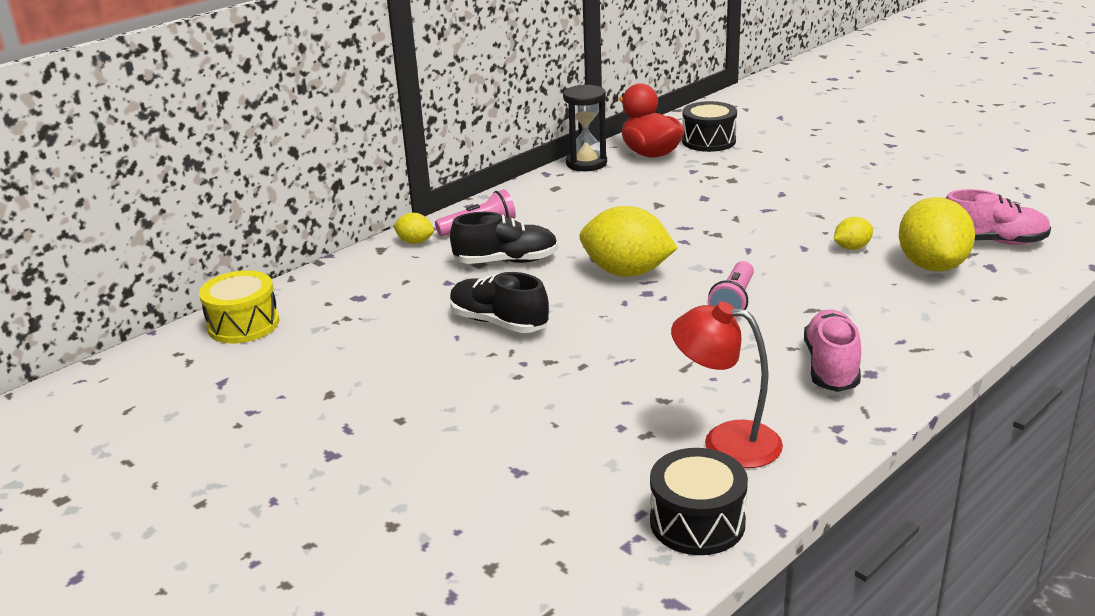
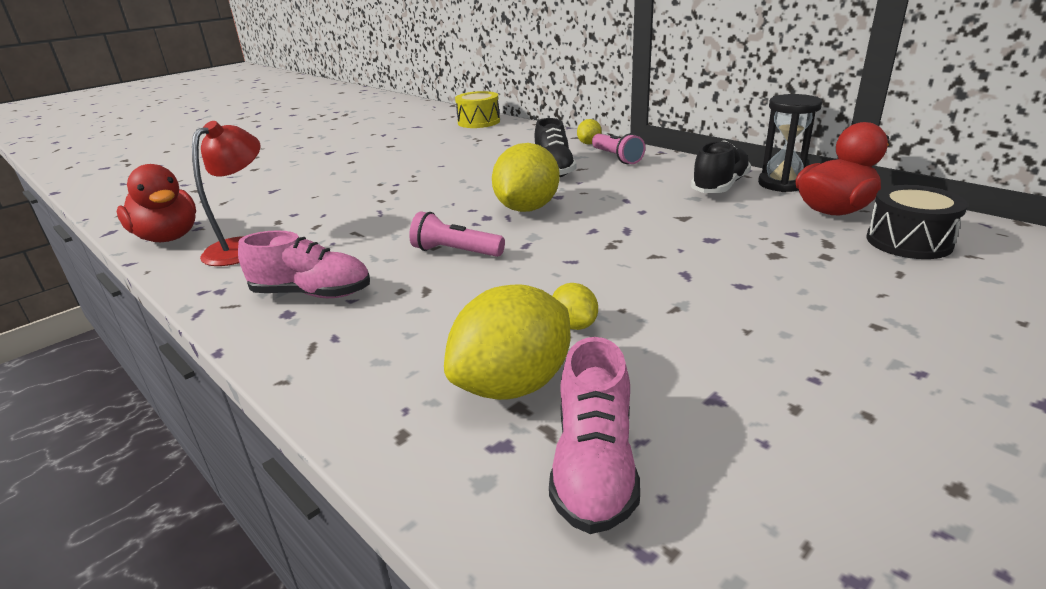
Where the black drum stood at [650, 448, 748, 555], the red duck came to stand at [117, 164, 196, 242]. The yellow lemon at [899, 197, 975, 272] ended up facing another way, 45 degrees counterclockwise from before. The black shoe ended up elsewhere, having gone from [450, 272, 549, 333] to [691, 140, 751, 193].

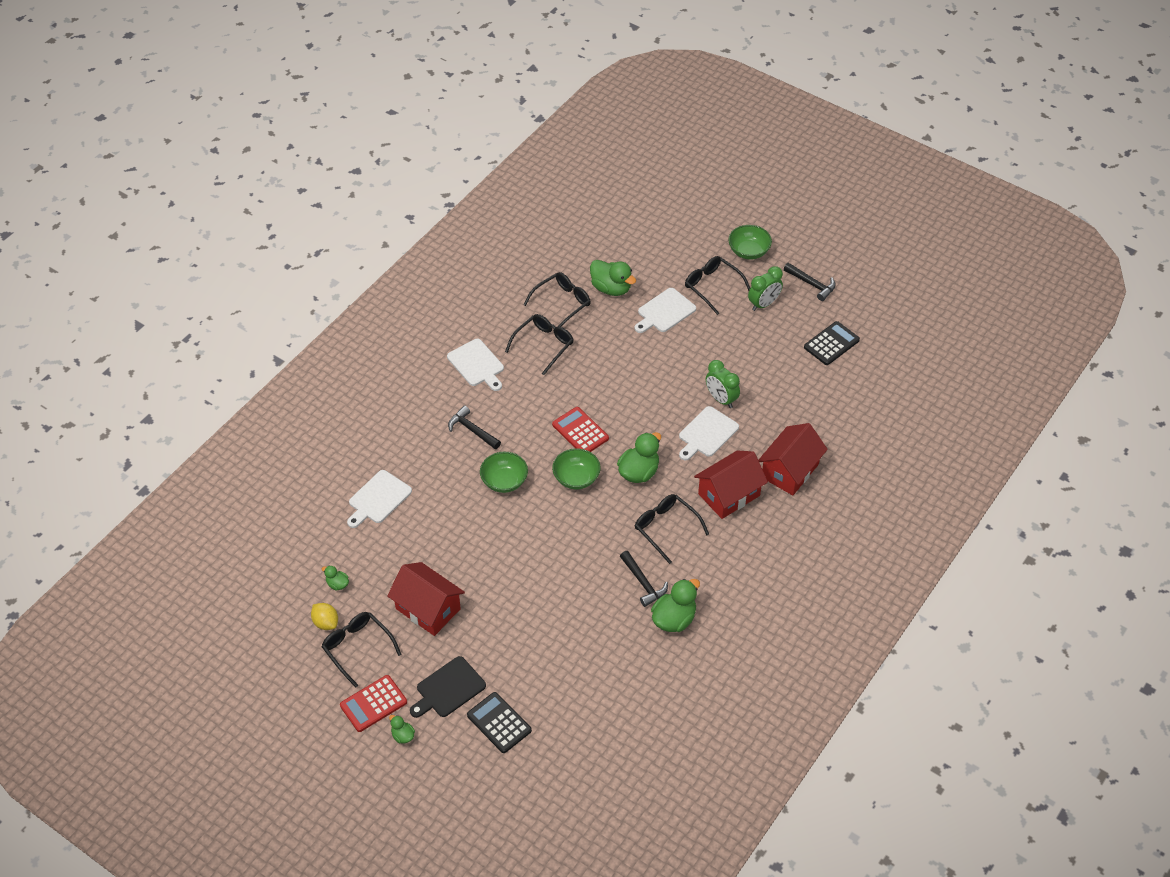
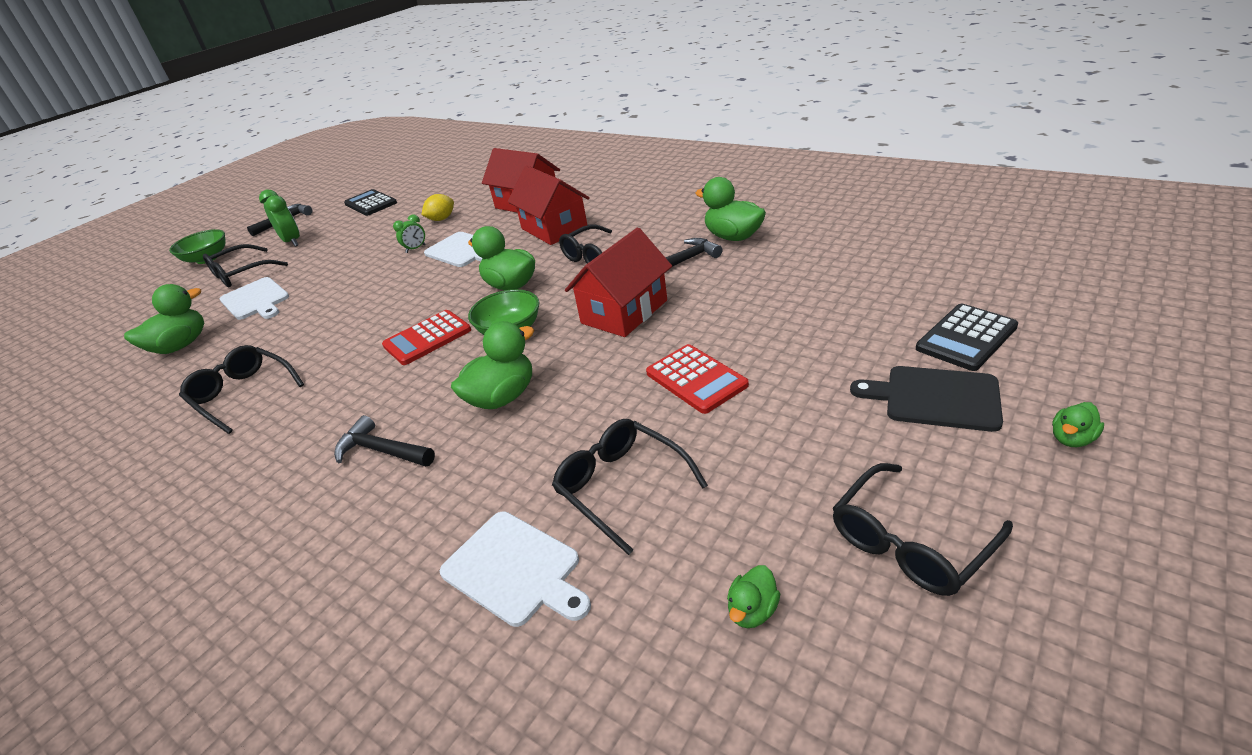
The black hammer at [448, 406, 501, 449] ended up facing another way, 75 degrees clockwise from before. The size of the green clock at [706, 360, 740, 408] changed by a factor of 0.60. The yellow lemon ended up elsewhere, having gone from [311, 603, 338, 630] to [421, 194, 454, 221]. Where the green bowl stood at [480, 452, 528, 493], the green duck came to stand at [451, 321, 534, 409]. The black glasses ended up elsewhere, having gone from [523, 272, 591, 327] to [552, 419, 708, 555]. The red house ended up elsewhere, having gone from [387, 562, 465, 636] to [565, 228, 672, 337]. The red calculator ended up elsewhere, having gone from [340, 675, 407, 732] to [646, 344, 749, 414]. The black cutting board at [410, 656, 486, 718] ended up facing another way, 150 degrees clockwise from before. The second view lost the white cutting board at [447, 339, 504, 391].

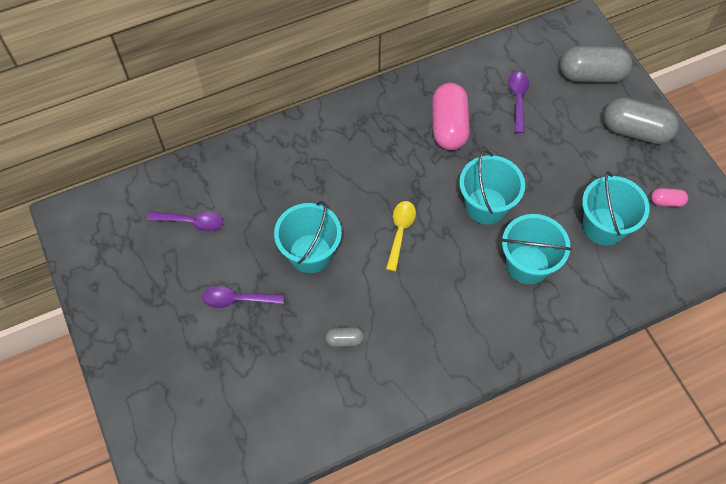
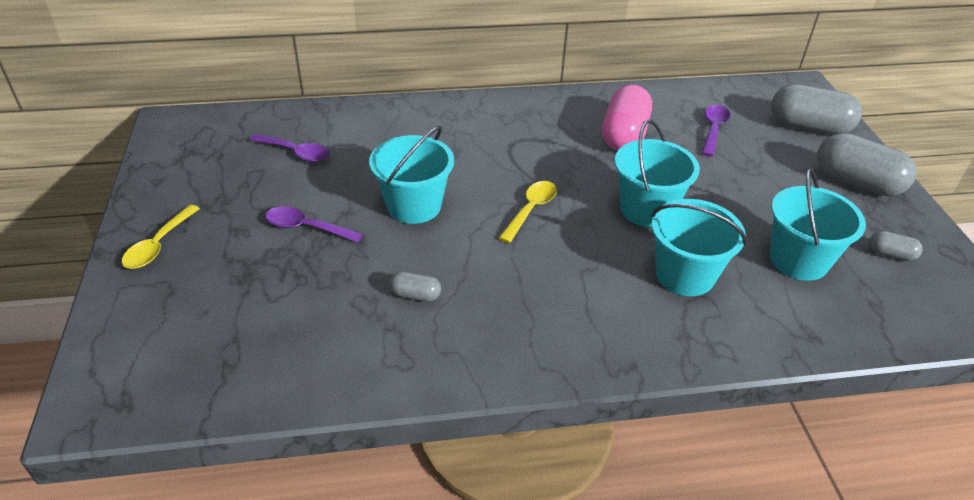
The second view gained the yellow spoon at [122, 205, 200, 269]. What was the pink capsule at [651, 188, 688, 207] turned into the grey capsule at [869, 231, 923, 261].

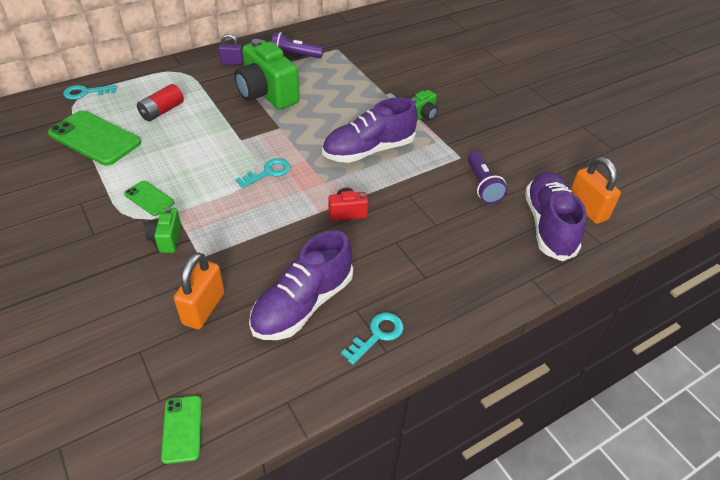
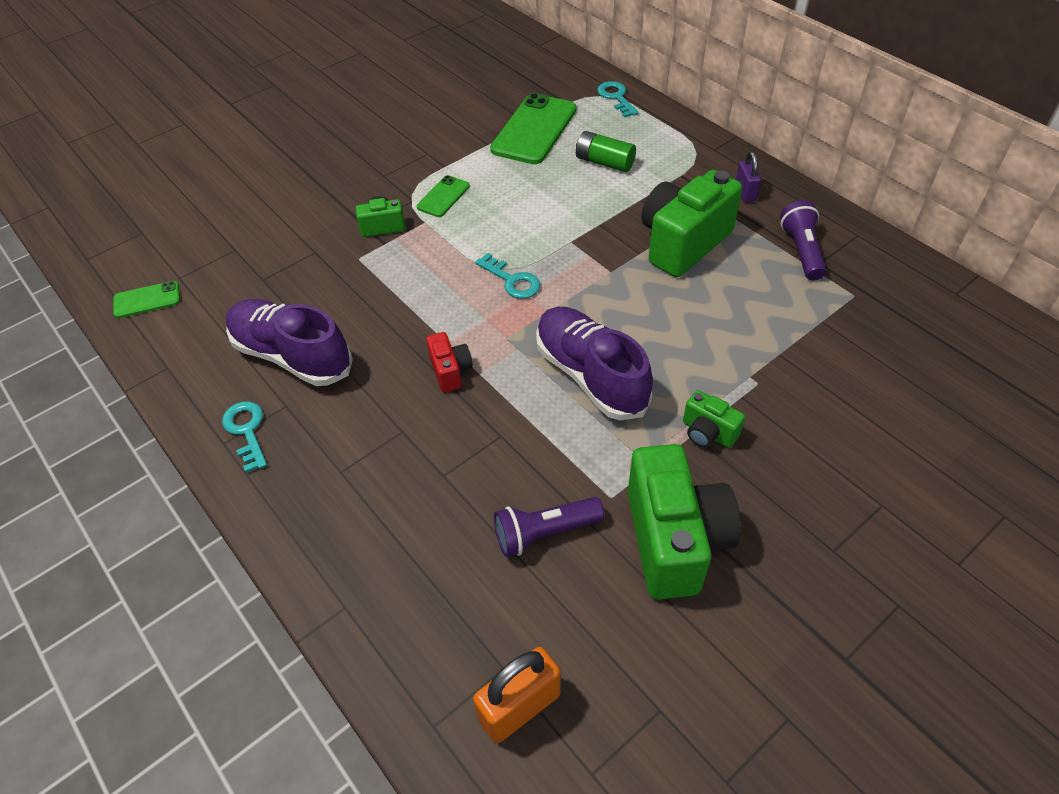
The turquoise key at [341, 312, 404, 365] ended up facing another way, 150 degrees counterclockwise from before. What was the red battery at [137, 84, 184, 121] turned into the green battery at [576, 131, 636, 172]. The second view gained the green camera at [628, 444, 741, 600]. The second view lost the orange padlock at [174, 252, 225, 329]. The second view lost the purple shoe at [525, 172, 587, 261].

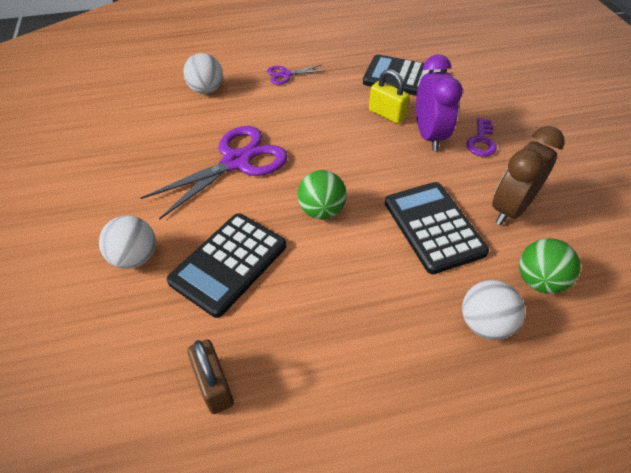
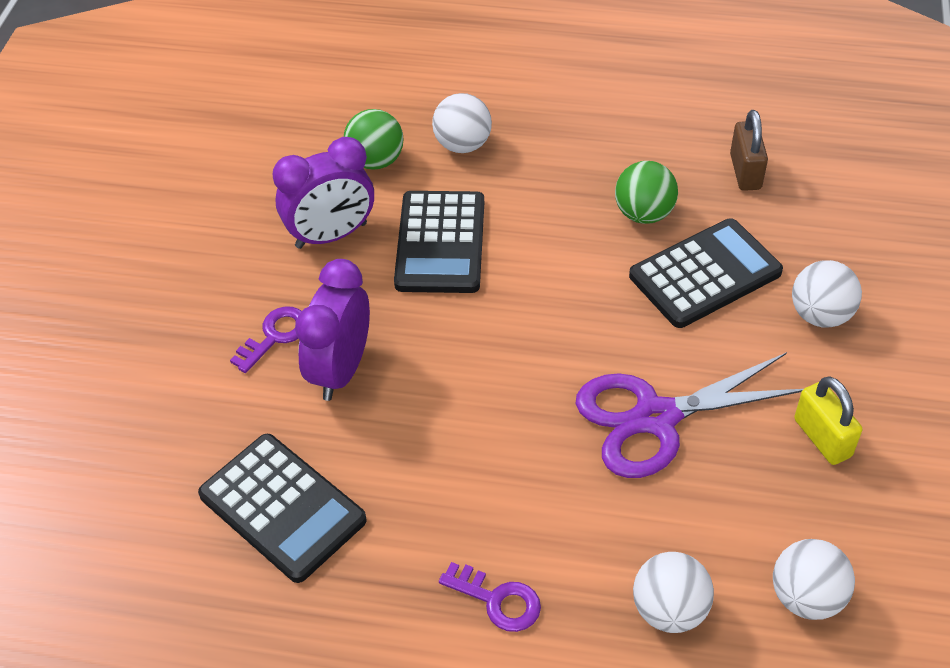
What was the brown clock at [492, 126, 565, 225] turned into the purple clock at [272, 137, 374, 249]. Where the purple scissors stood at [267, 65, 323, 85], the purple key came to stand at [439, 562, 541, 632]. The green ball ended up elsewhere, having gone from [297, 170, 347, 219] to [615, 161, 678, 224]. The second view gained the white ball at [773, 539, 855, 620]. The yellow padlock ended up elsewhere, having gone from [369, 69, 410, 124] to [794, 376, 862, 465].

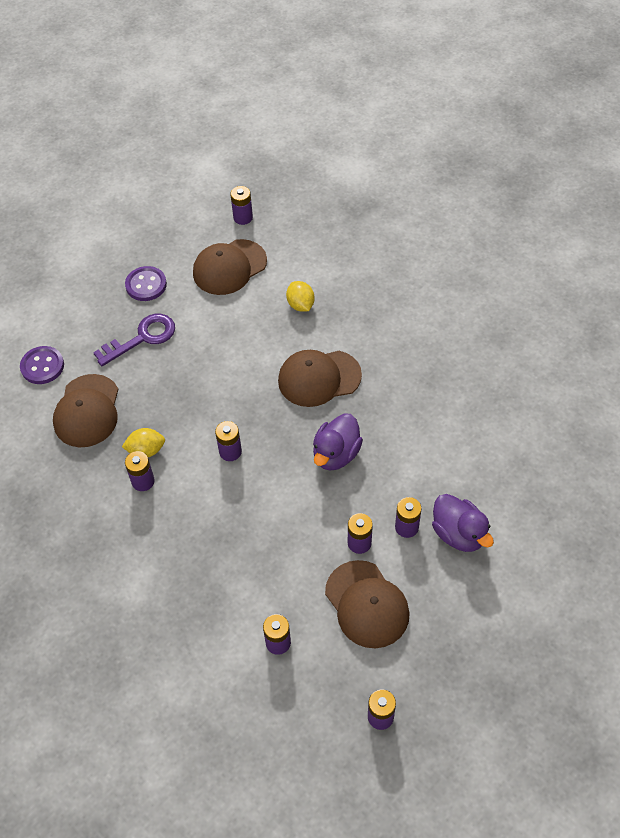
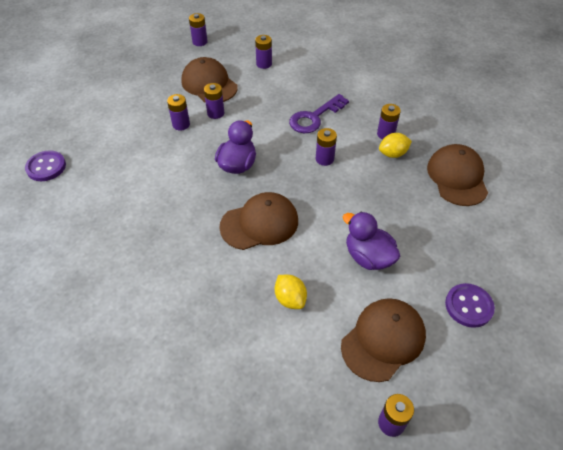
The purple button ended up elsewhere, having gone from [20, 346, 64, 384] to [25, 150, 66, 181]. The purple key ended up elsewhere, having gone from [93, 314, 175, 366] to [289, 94, 349, 133]. The purple duck ended up elsewhere, having gone from [432, 494, 494, 552] to [343, 212, 400, 270].

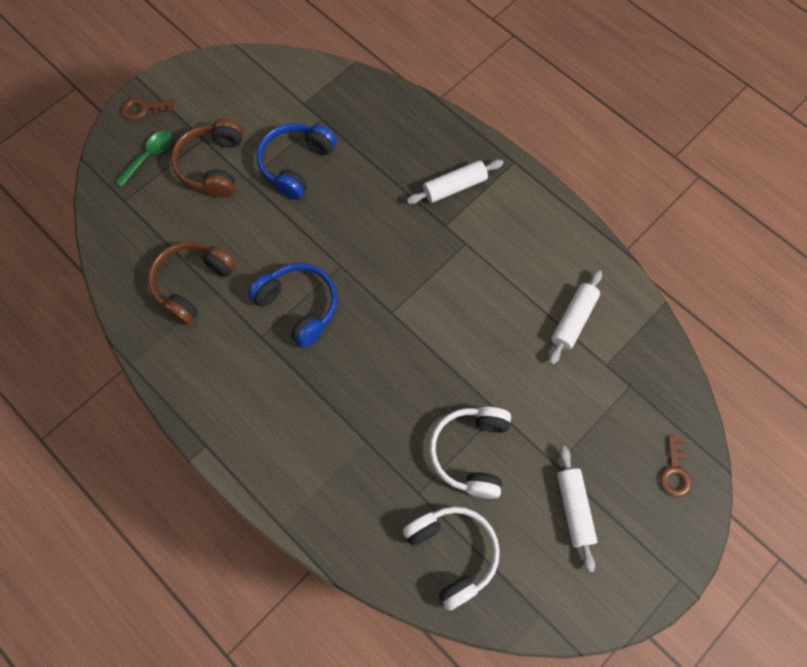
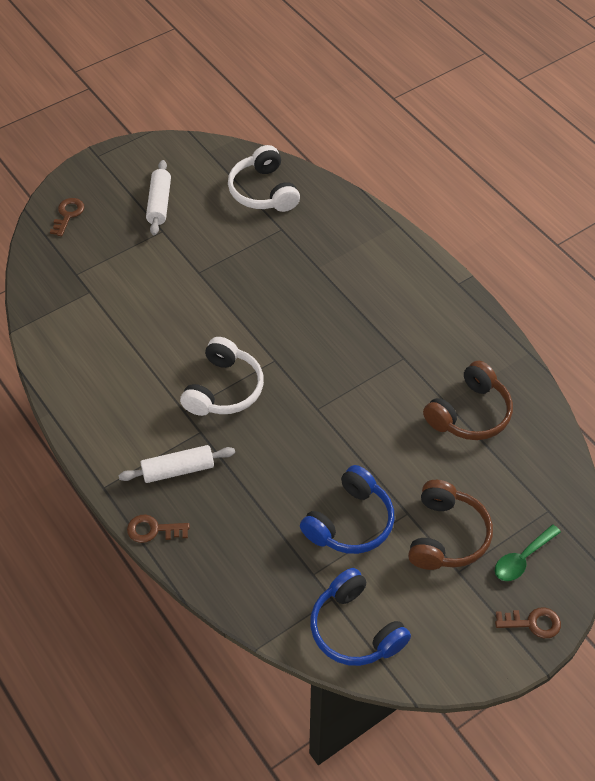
The second view gained the brown key at [127, 515, 190, 543]. The white headphones ended up elsewhere, having gone from [429, 407, 511, 499] to [180, 337, 264, 416]. The blue headphones ended up elsewhere, having gone from [248, 263, 337, 348] to [310, 568, 411, 666]. The second view lost the white rolling pin at [549, 270, 602, 365].

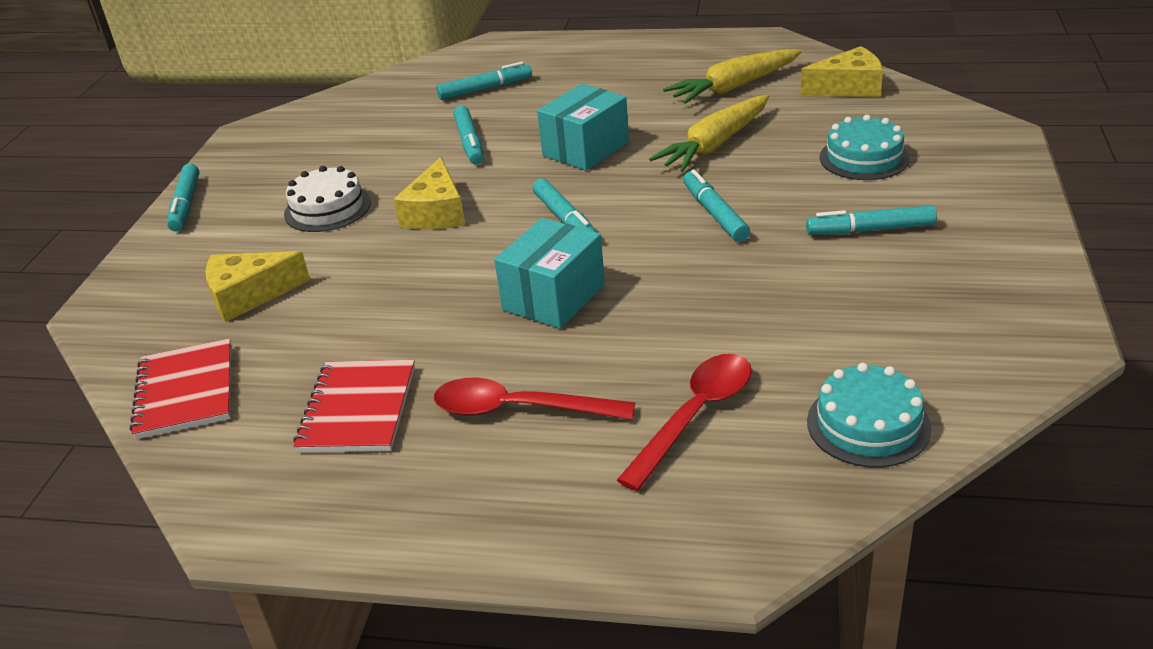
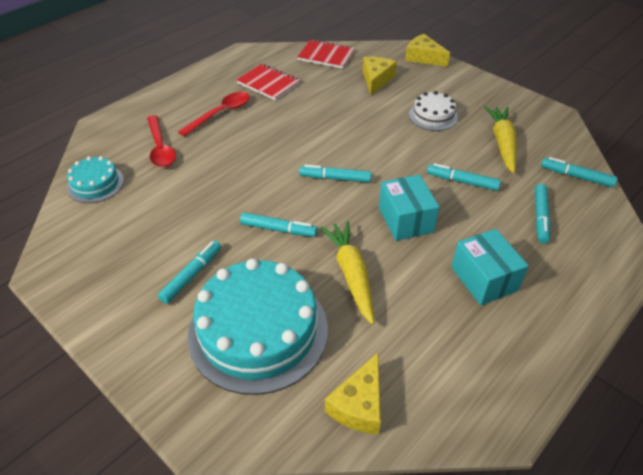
The size of the turquoise cake at [820, 115, 910, 180] changed by a factor of 2.02. The yellow cheese ended up elsewhere, having gone from [394, 157, 465, 230] to [405, 34, 450, 67]. The turquoise box ended up elsewhere, having gone from [494, 218, 605, 329] to [451, 229, 529, 305]. The yellow carrot ended up elsewhere, having gone from [663, 49, 802, 104] to [484, 106, 516, 173]. The turquoise marker ended up elsewhere, having gone from [167, 164, 199, 231] to [541, 157, 618, 188].

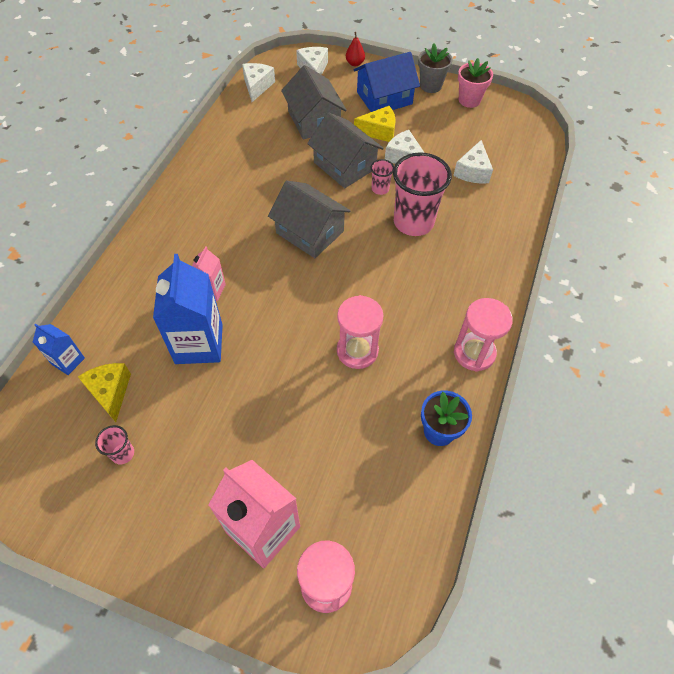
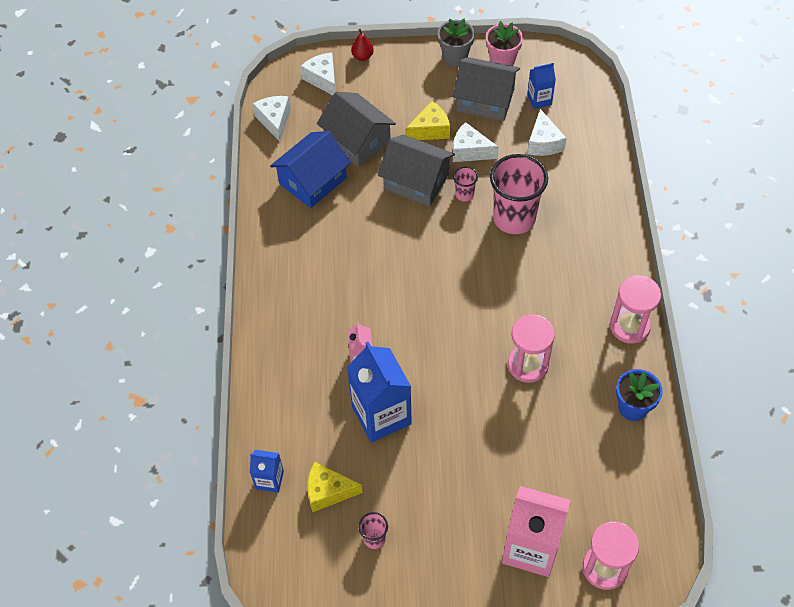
The blue house ended up elsewhere, having gone from [354, 52, 420, 112] to [270, 131, 351, 208]. The yellow cheese at [78, 363, 131, 422] ended up facing another way, 45 degrees counterclockwise from before. The grey house ended up elsewhere, having gone from [268, 181, 351, 258] to [453, 57, 520, 121]. The second view gained the blue carton at [527, 63, 556, 109].

